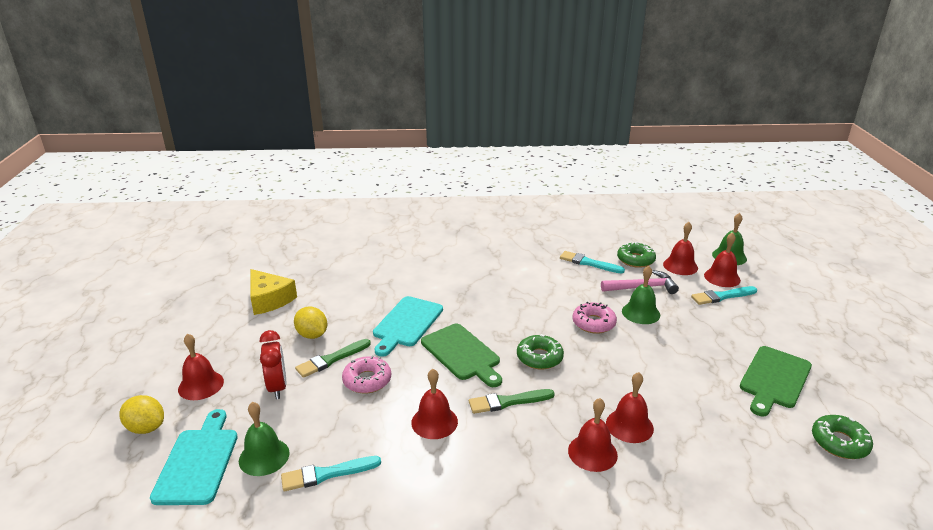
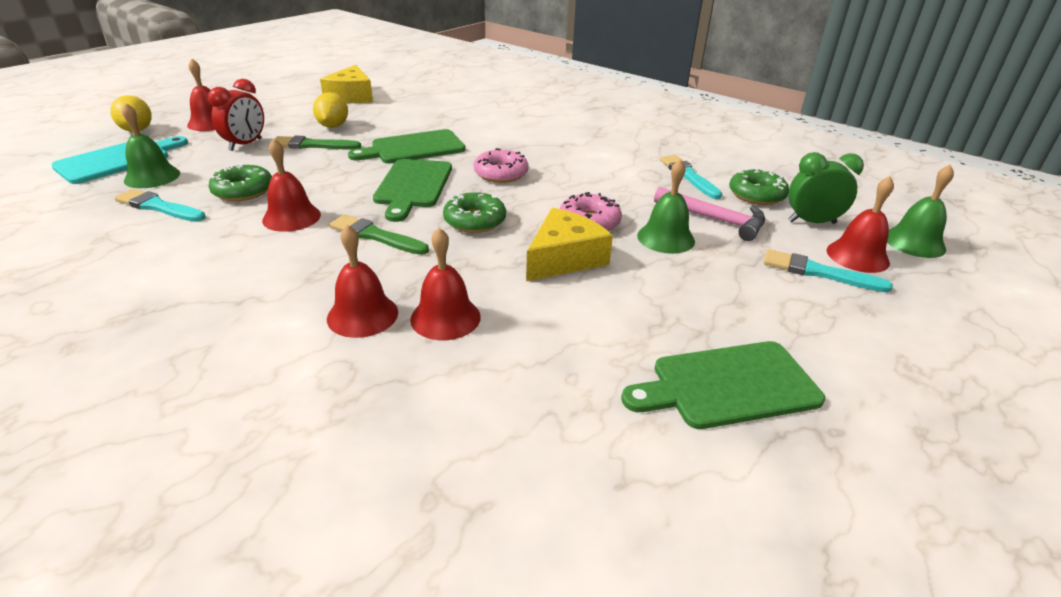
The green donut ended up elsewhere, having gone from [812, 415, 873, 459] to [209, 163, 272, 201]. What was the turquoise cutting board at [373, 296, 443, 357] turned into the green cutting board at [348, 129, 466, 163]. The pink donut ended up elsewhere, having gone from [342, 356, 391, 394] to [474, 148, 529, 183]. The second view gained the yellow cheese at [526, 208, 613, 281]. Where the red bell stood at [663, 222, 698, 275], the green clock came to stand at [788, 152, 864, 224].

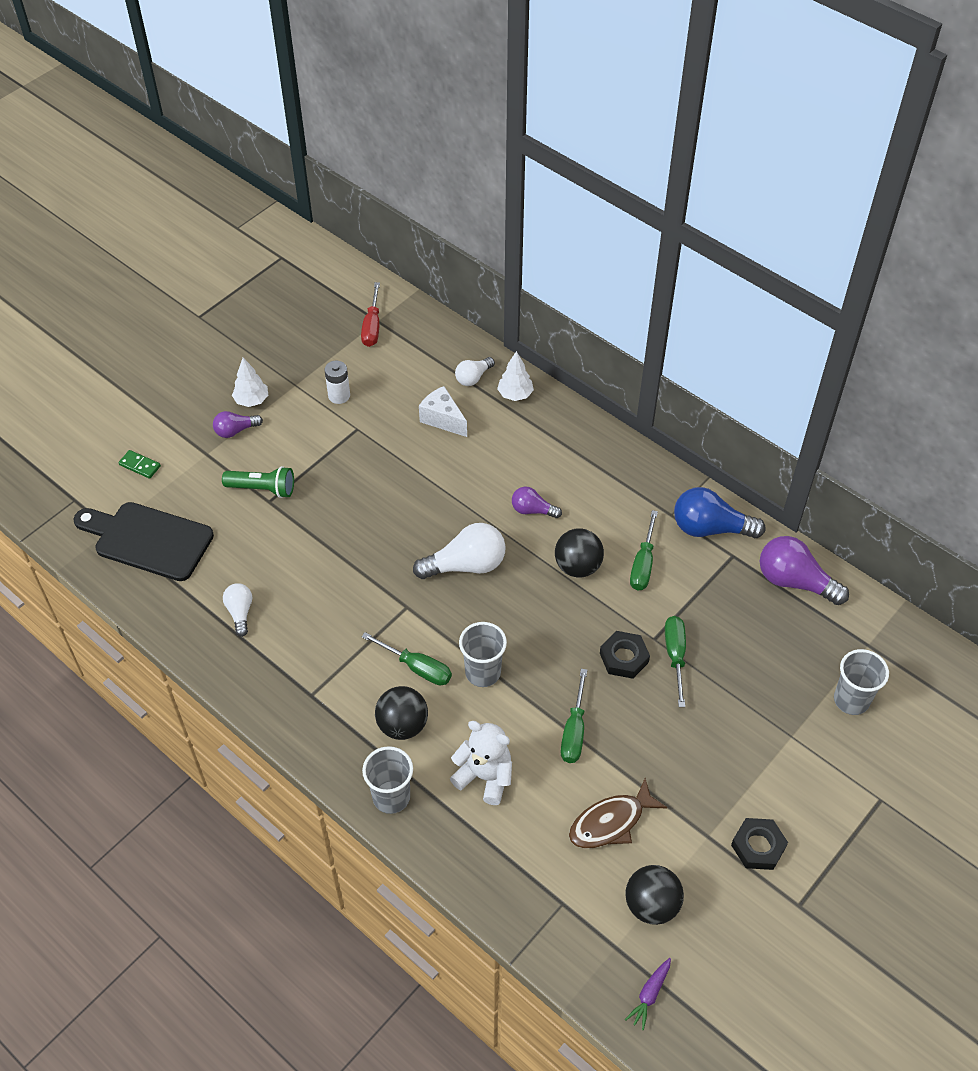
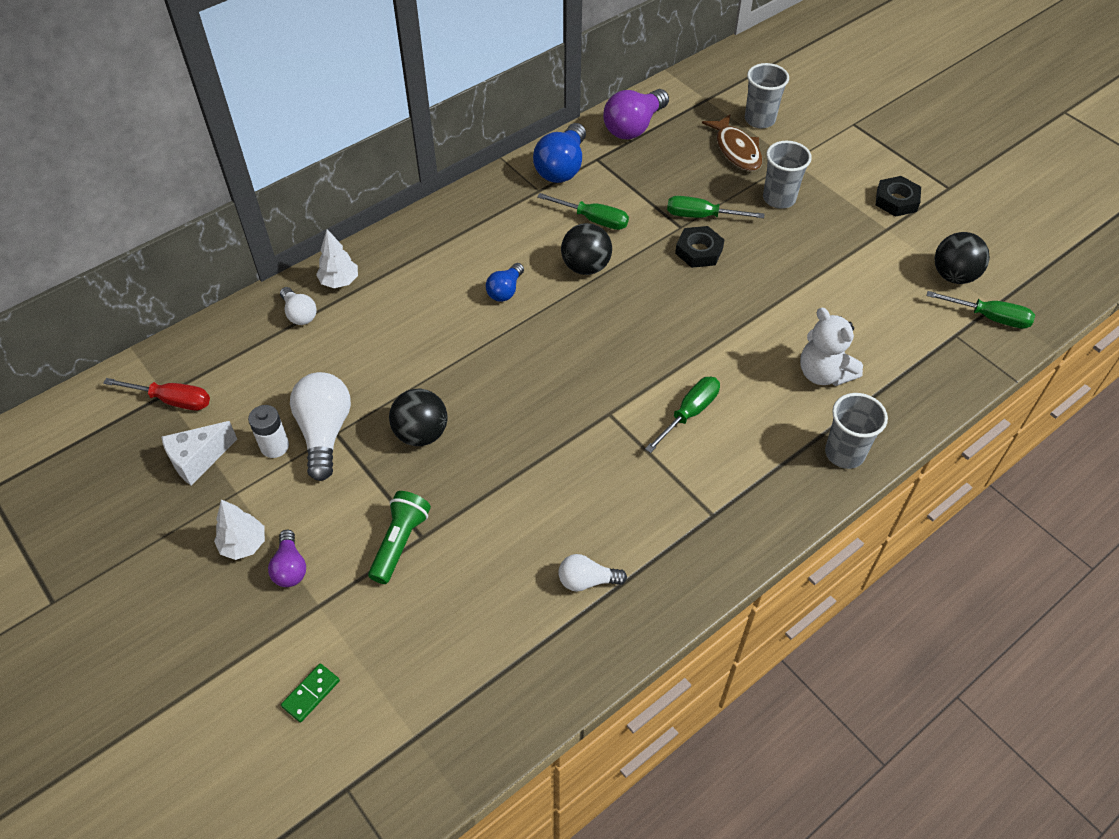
The white cheese ended up elsewhere, having gone from [419, 386, 467, 437] to [161, 421, 237, 486]. The white light bulb ended up elsewhere, having gone from [413, 523, 506, 579] to [290, 372, 351, 481]. The black ball ended up elsewhere, having gone from [375, 686, 428, 740] to [389, 389, 447, 446]. What was the purple light bulb at [512, 487, 562, 518] turned into the blue light bulb at [486, 263, 524, 302]. The brown fish ended up elsewhere, having gone from [569, 778, 667, 849] to [702, 114, 762, 171]. The grey cup ended up elsewhere, having gone from [459, 622, 507, 687] to [763, 141, 812, 209]. The white teddy bear at [450, 721, 512, 805] ended up facing another way, 75 degrees counterclockwise from before. The green screwdriver ended up elsewhere, having gone from [561, 669, 587, 763] to [927, 291, 1035, 329]. The second view lost the black cutting board at [73, 502, 214, 581]. The second view lost the purple carrot at [625, 958, 671, 1030].

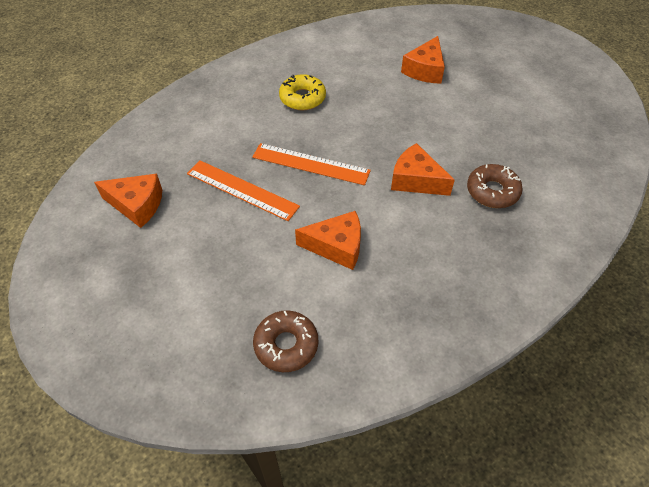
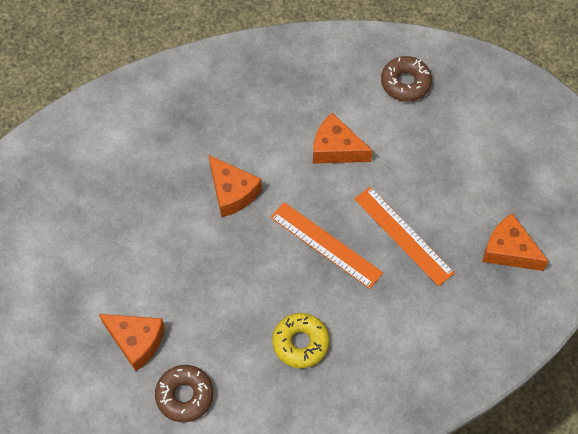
The orange cheese at [401, 36, 445, 84] ended up facing another way, 75 degrees clockwise from before. The brown donut ended up elsewhere, having gone from [467, 164, 523, 208] to [155, 365, 213, 422].

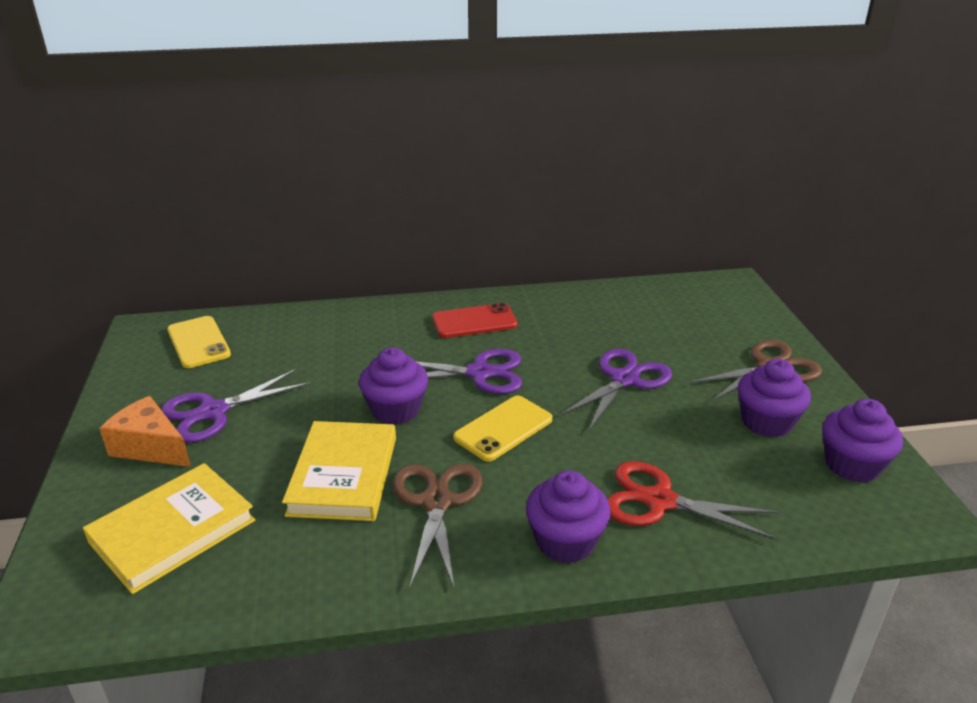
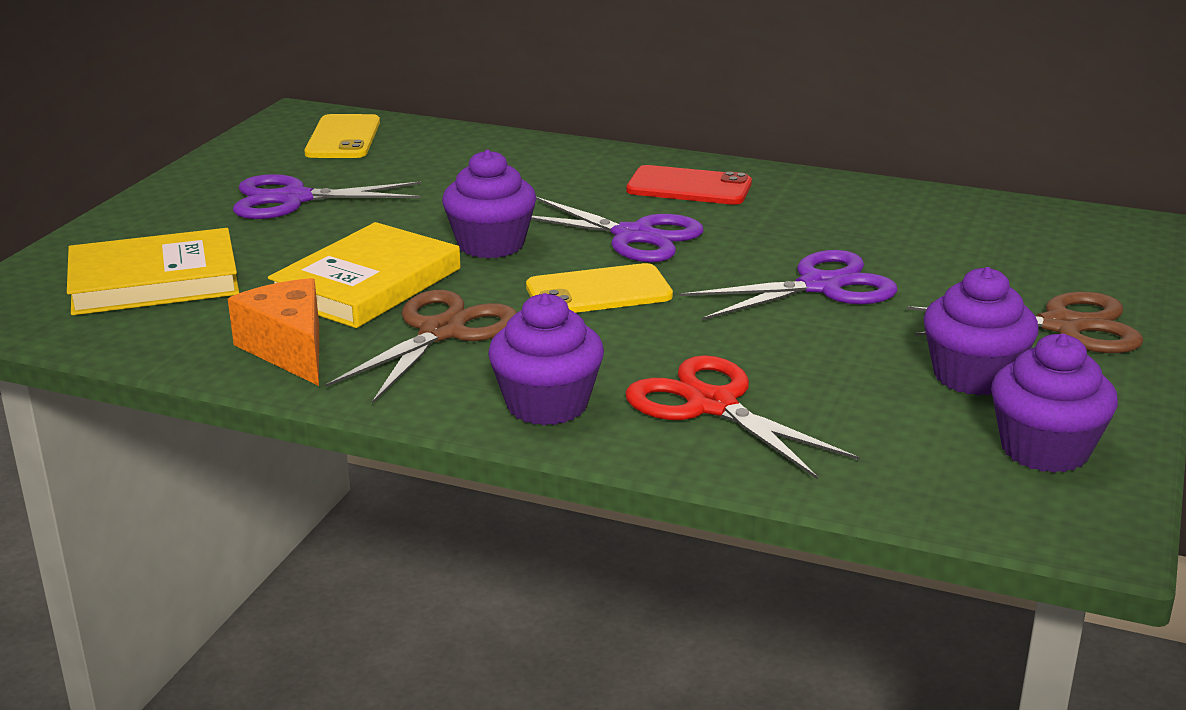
The orange cheese ended up elsewhere, having gone from [99, 396, 191, 467] to [228, 278, 319, 386].

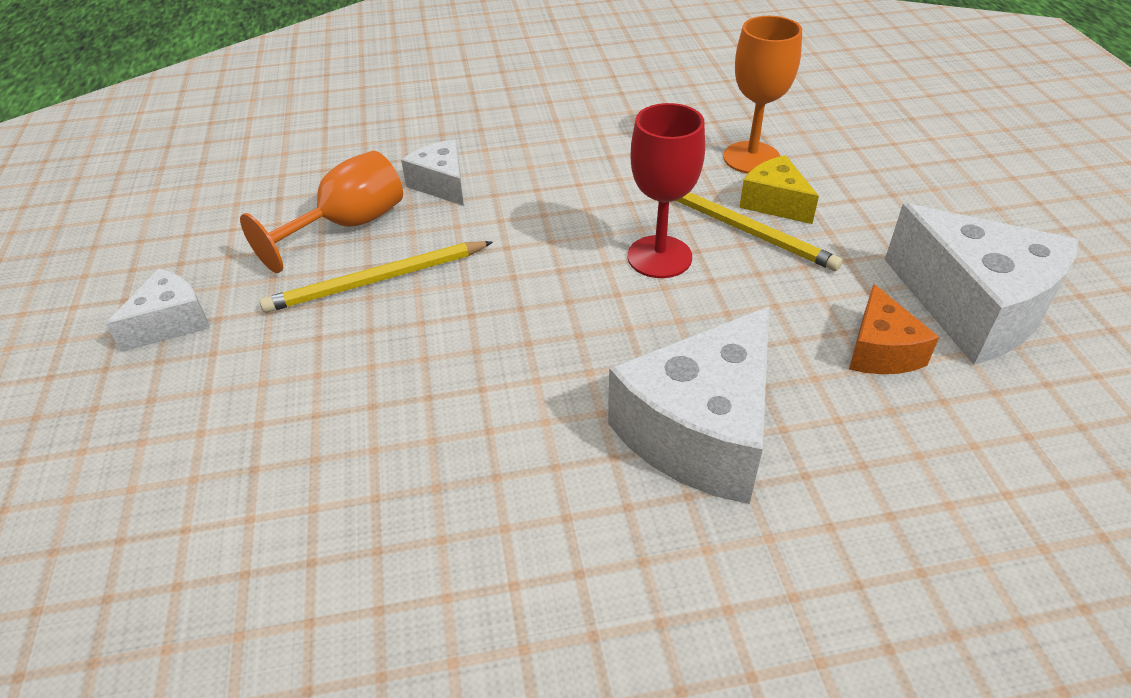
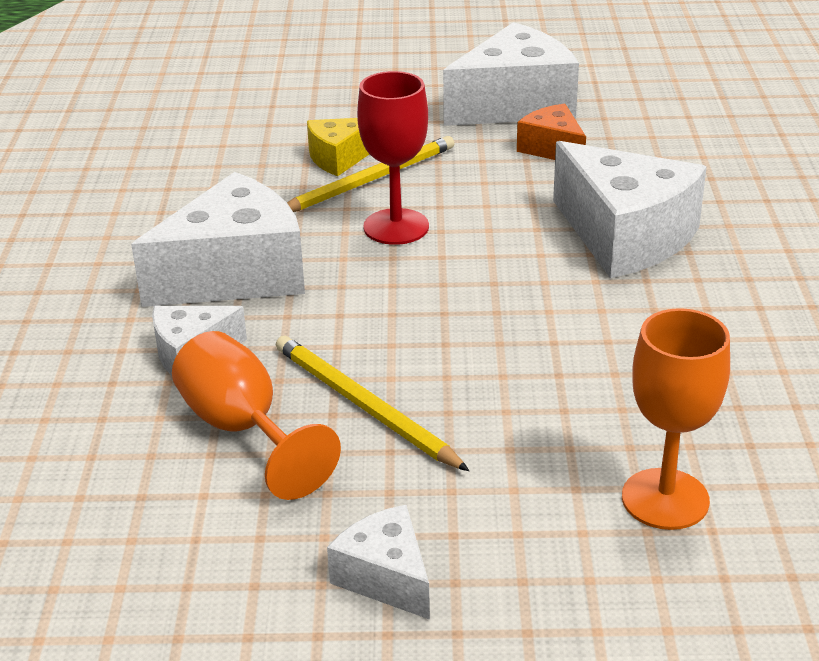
The second view gained the white cheese at [131, 172, 305, 307]. The yellow pencil at [260, 241, 493, 313] ended up facing another way, 150 degrees clockwise from before. The orange cheese at [849, 284, 939, 374] ended up facing another way, 135 degrees counterclockwise from before. The orange goblet ended up elsewhere, having gone from [723, 16, 802, 174] to [622, 308, 730, 530].

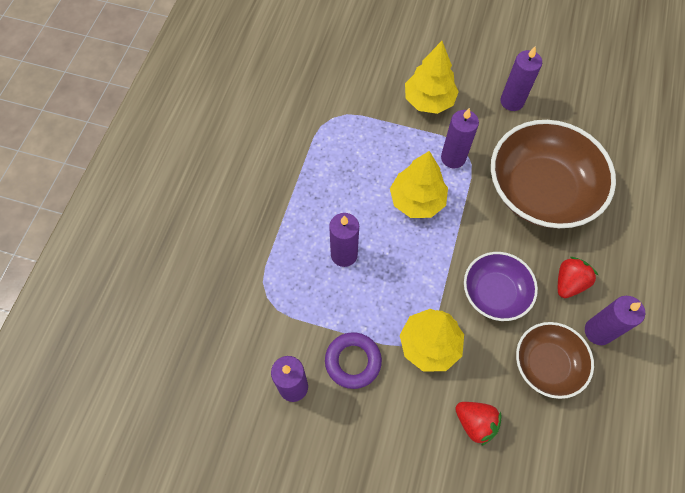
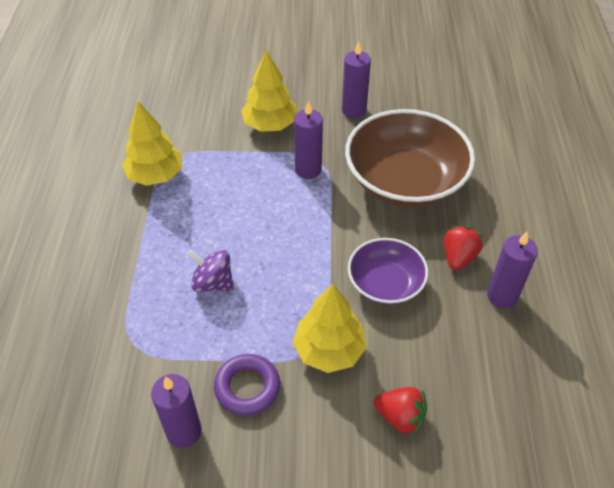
The yellow tree ended up elsewhere, having gone from [390, 151, 448, 218] to [122, 101, 182, 186]. Where the purple candle stood at [329, 213, 359, 267], the purple spinning top came to stand at [187, 250, 234, 292]. The second view lost the brown bowl at [516, 322, 594, 399].

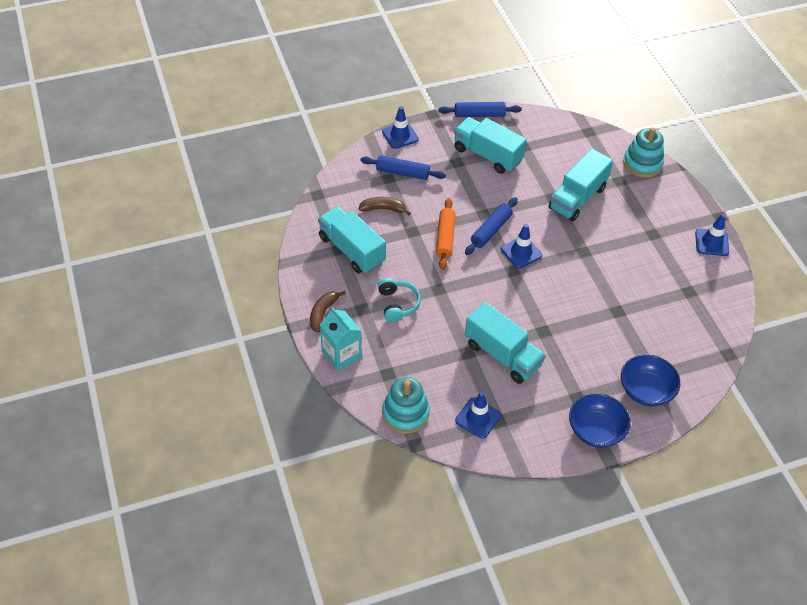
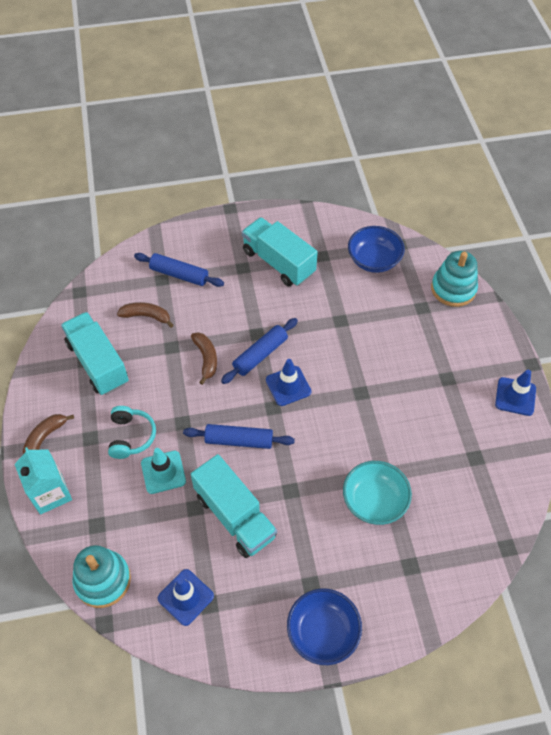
The second view gained the turquoise traffic cone at [141, 448, 186, 494]. The blue rolling pin ended up elsewhere, having gone from [438, 102, 522, 117] to [183, 424, 295, 449]. Where the orange rolling pin stood at [436, 198, 456, 270], the brown banana came to stand at [191, 332, 217, 385]. The second view gained the turquoise bowl at [343, 461, 412, 525]. The blue bowl ended up elsewhere, having gone from [621, 354, 680, 406] to [348, 226, 405, 273]. The second view lost the blue traffic cone at [382, 106, 419, 149]. The second view lost the turquoise truck at [549, 149, 613, 221].

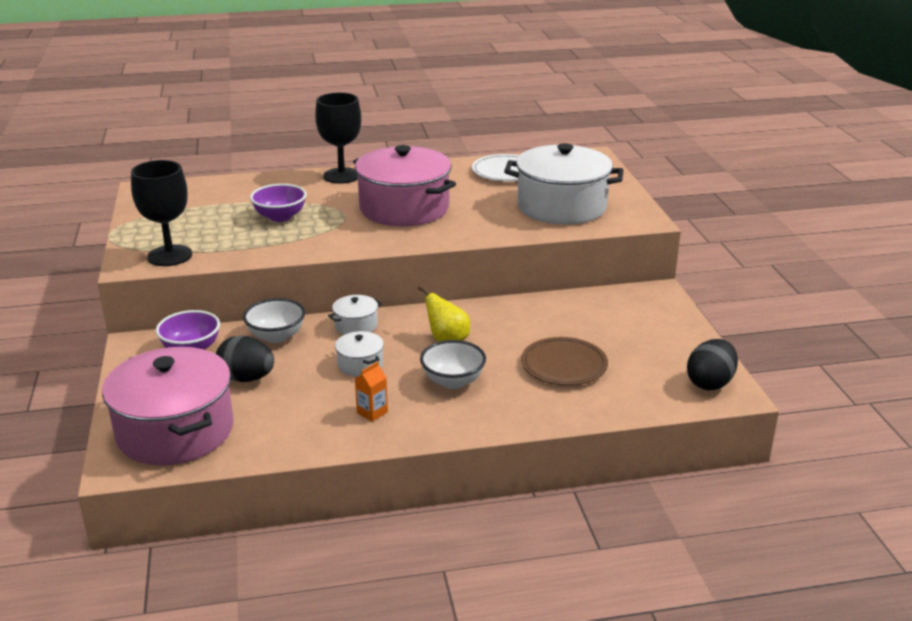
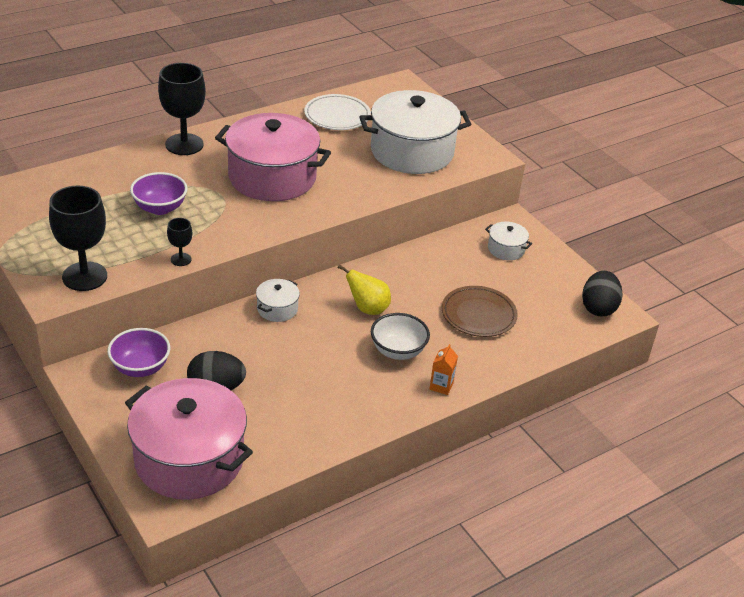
The second view gained the black goblet at [167, 218, 192, 266]. The orange carton ended up elsewhere, having gone from [355, 361, 388, 422] to [429, 344, 458, 395]. The white pot ended up elsewhere, having gone from [335, 331, 384, 376] to [485, 222, 532, 260]. The second view lost the white bowl at [243, 298, 305, 343].

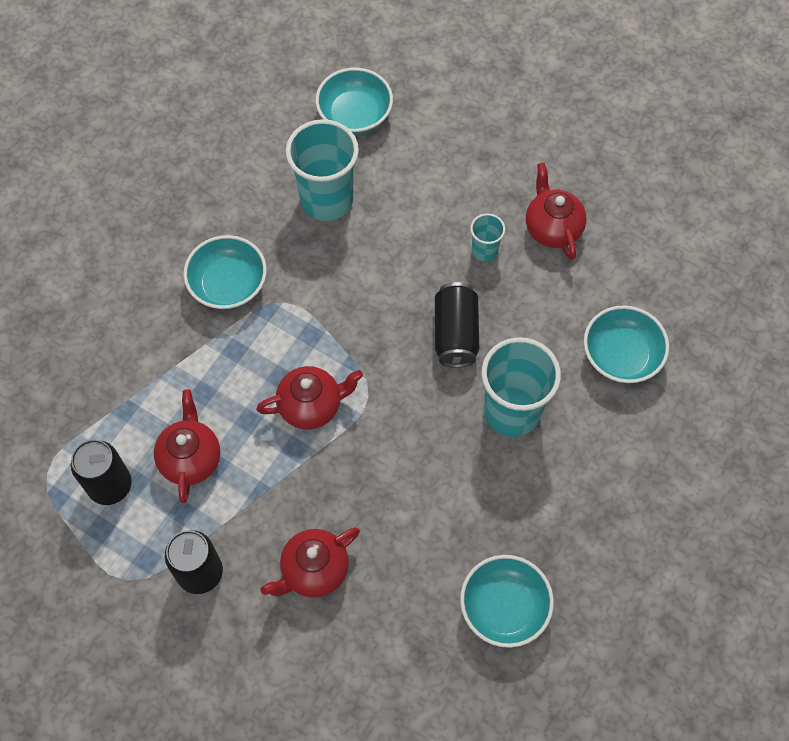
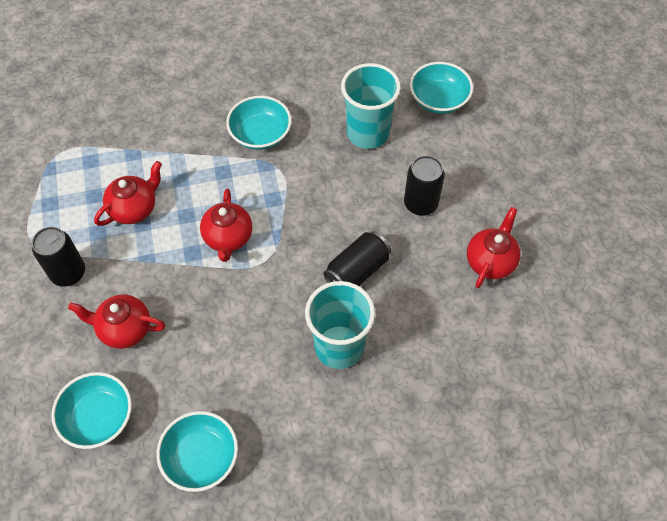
The turquoise bowl ended up elsewhere, having gone from [584, 305, 669, 383] to [51, 372, 132, 449]. The red teapot at [256, 366, 363, 430] ended up facing another way, 60 degrees clockwise from before. The black can ended up elsewhere, having gone from [71, 439, 132, 505] to [404, 155, 445, 216]. The second view lost the turquoise cup at [470, 213, 505, 262].

